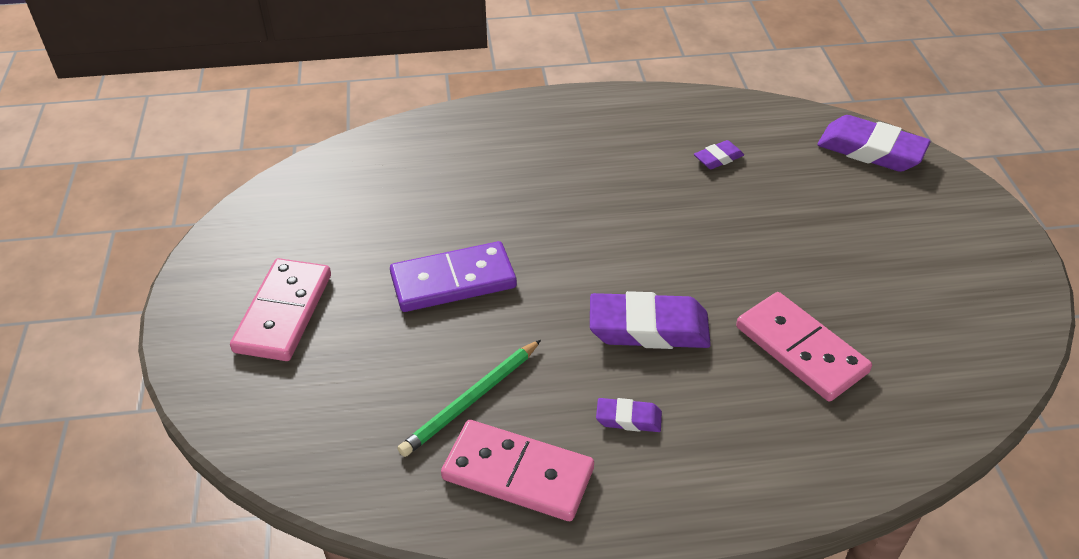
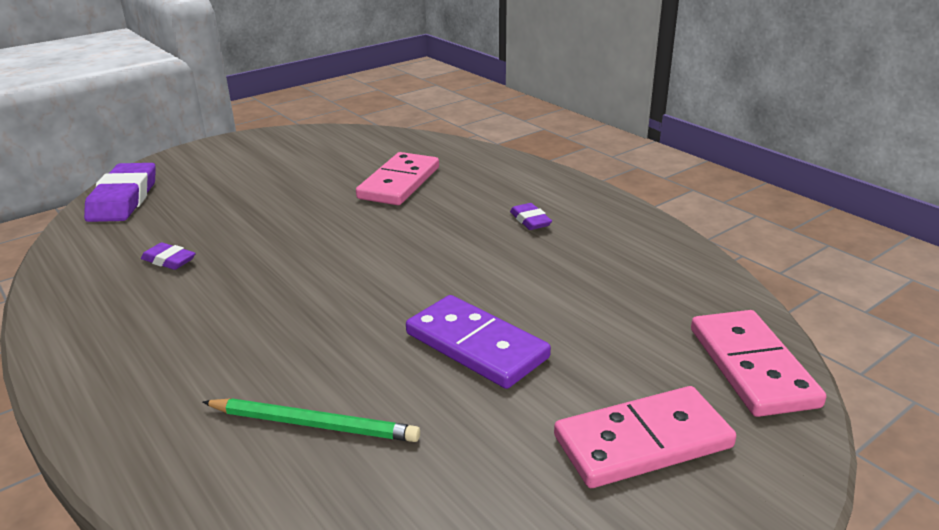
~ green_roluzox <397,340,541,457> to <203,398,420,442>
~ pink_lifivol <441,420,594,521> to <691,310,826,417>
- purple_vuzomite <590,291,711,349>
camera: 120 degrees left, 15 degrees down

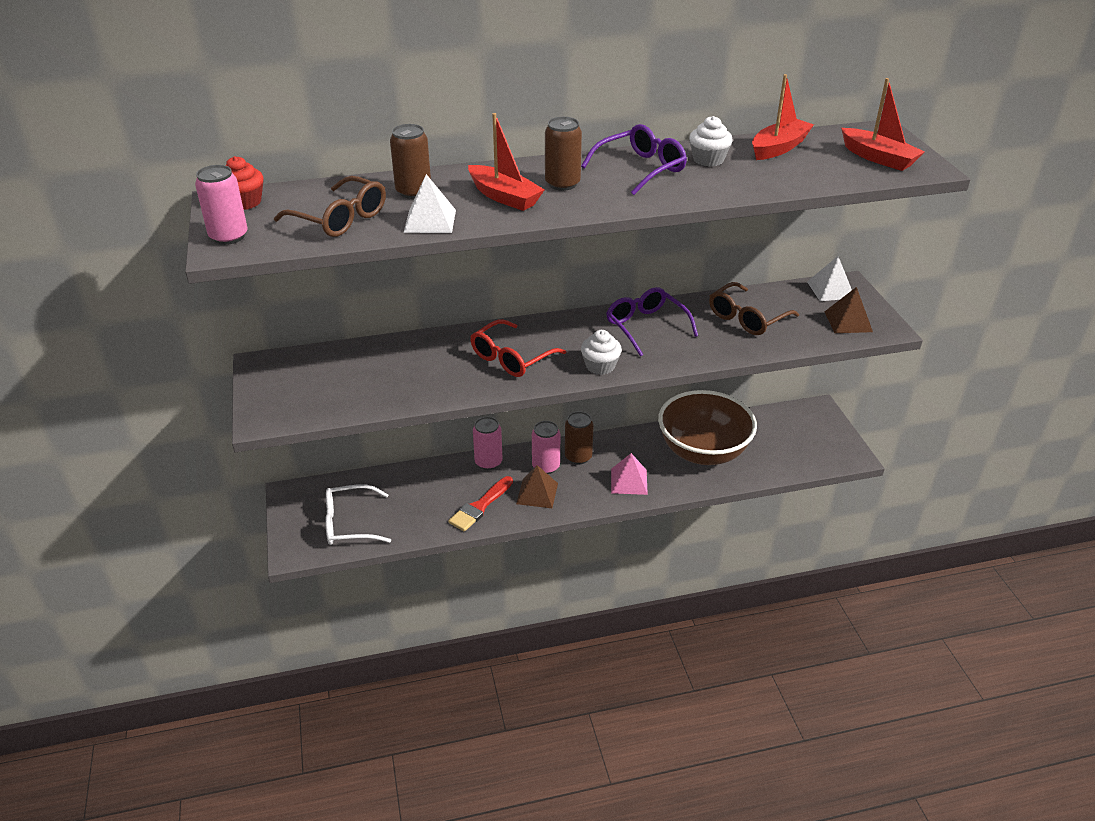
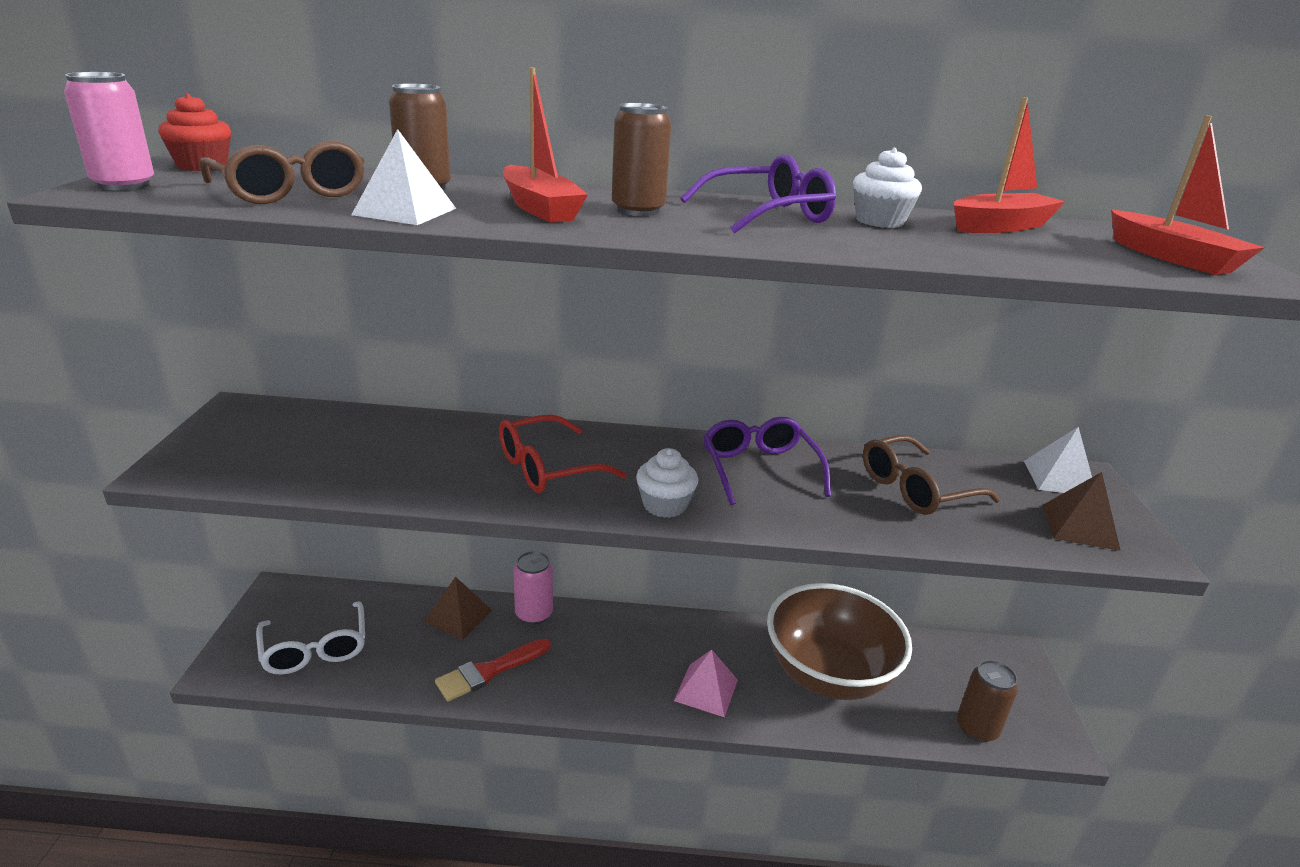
~ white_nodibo <325,484,391,545> = <256,601,365,675> 120 degrees counterclockwise
~ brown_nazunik <516,465,558,508> to <424,577,492,640>
~ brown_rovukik <565,411,594,465> to <957,660,1018,742>
- pink_rovukik <532,421,560,474>
camera: 15 degrees right, 10 degrees down

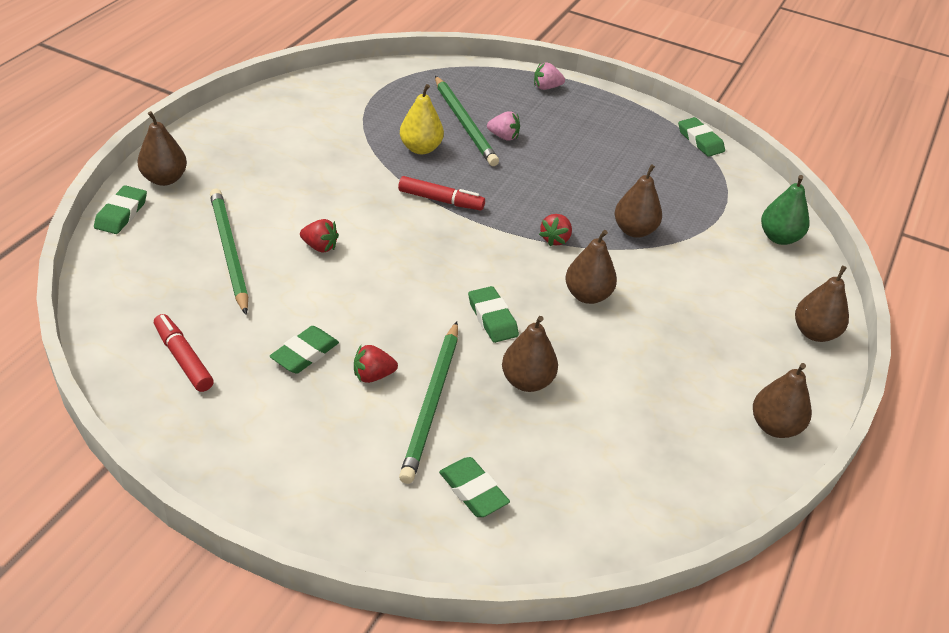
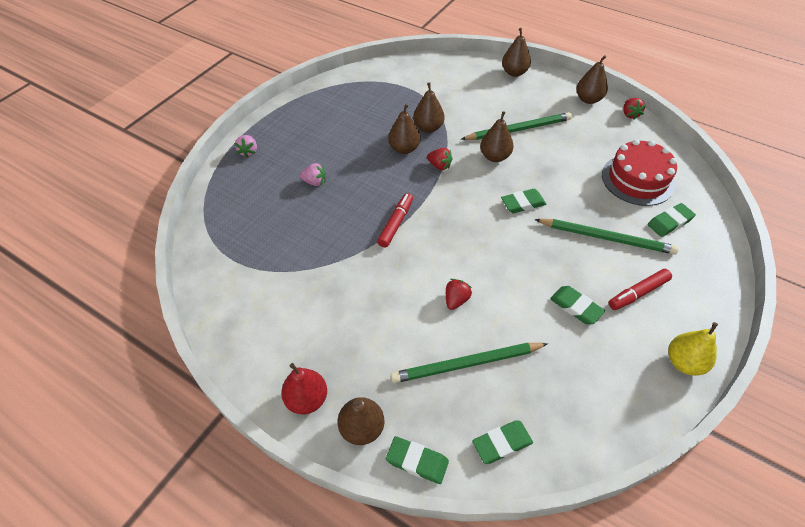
+ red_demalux <281,363,327,414>
~ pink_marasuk <487,111,520,141> = <299,163,326,186> 75 degrees clockwise
~ brown_demalux <502,316,558,392> to <388,104,421,154>
~ green_roluzox <435,76,499,166> to <461,112,572,140>
~ green_vuzomite <678,117,725,157> to <472,420,533,464>
+ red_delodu <602,139,677,206>
~ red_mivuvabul <154,314,214,392> to <609,269,672,310>
~ red_marasuk <354,345,398,383> to <623,98,646,120>
~ yellow_demalux <400,84,444,154> to <668,322,718,376>
- green_demalux <761,175,810,245>
camera: 80 degrees left, 10 degrees up

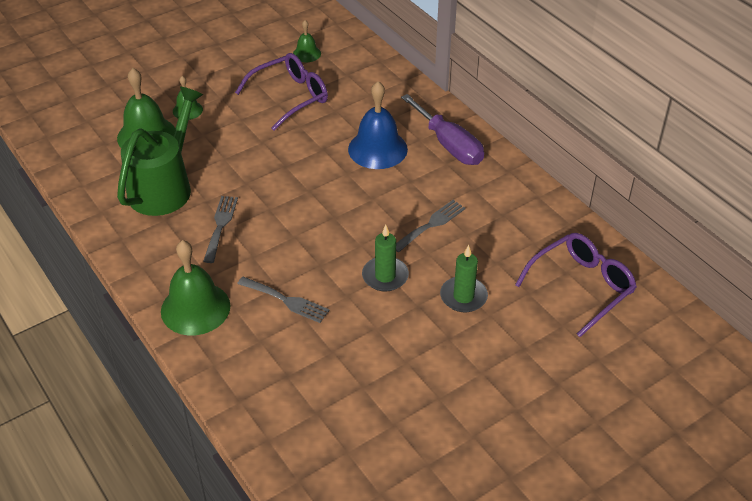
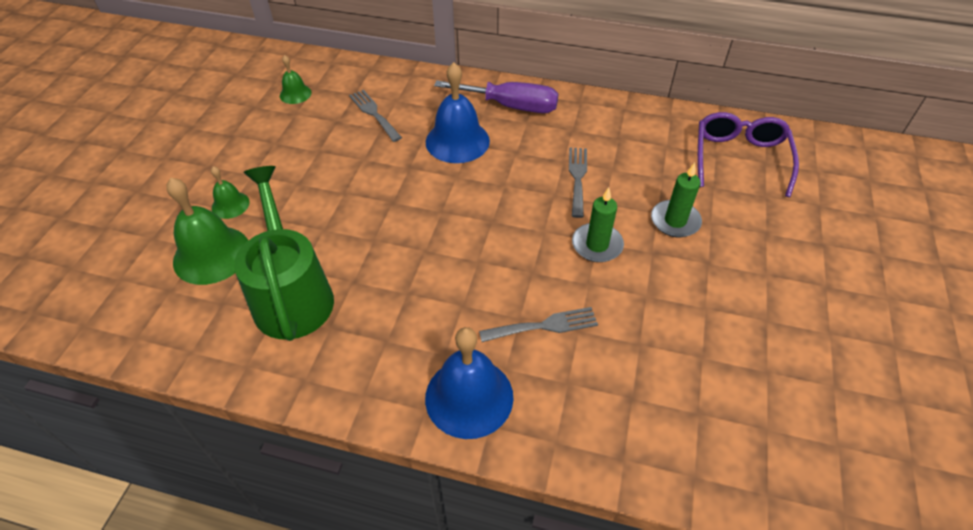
~ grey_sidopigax <203,196,238,263> to <349,90,402,142>
~ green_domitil <161,240,230,335> to blue_domitil <425,327,513,439>
- purple_nodibo <235,53,328,131>
camera: 40 degrees left, 5 degrees up

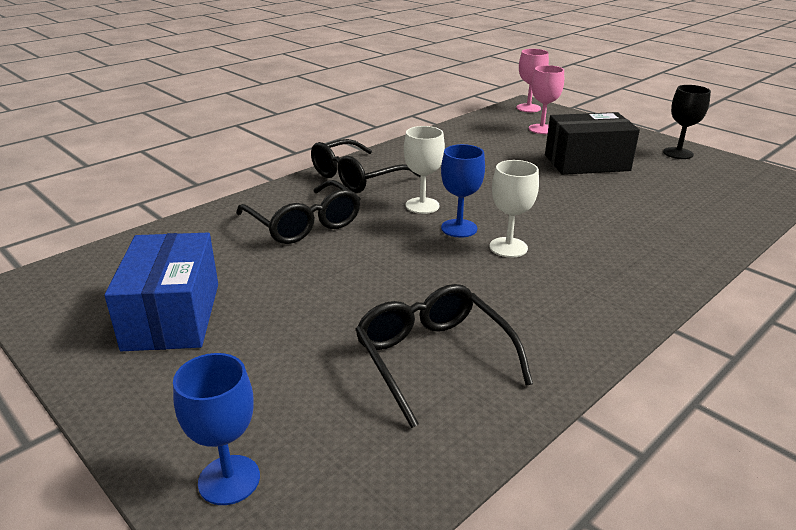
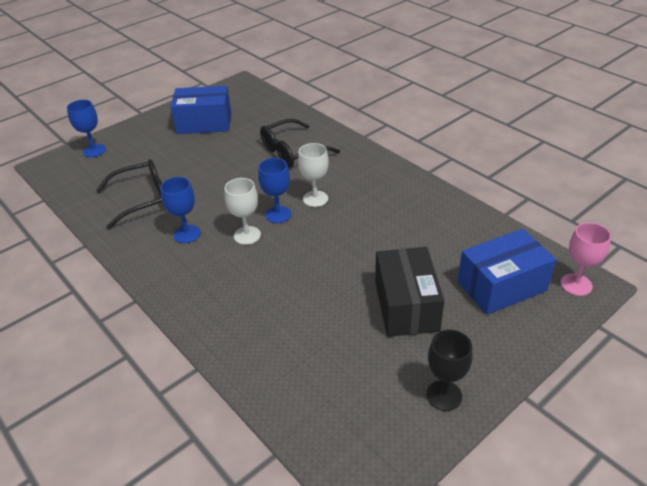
+ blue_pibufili <160,177,201,243>
~ pink_pibufili <529,65,564,134> to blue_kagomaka <458,229,556,315>
- black_nodibo <311,139,421,193>
camera: 95 degrees right, 10 degrees up

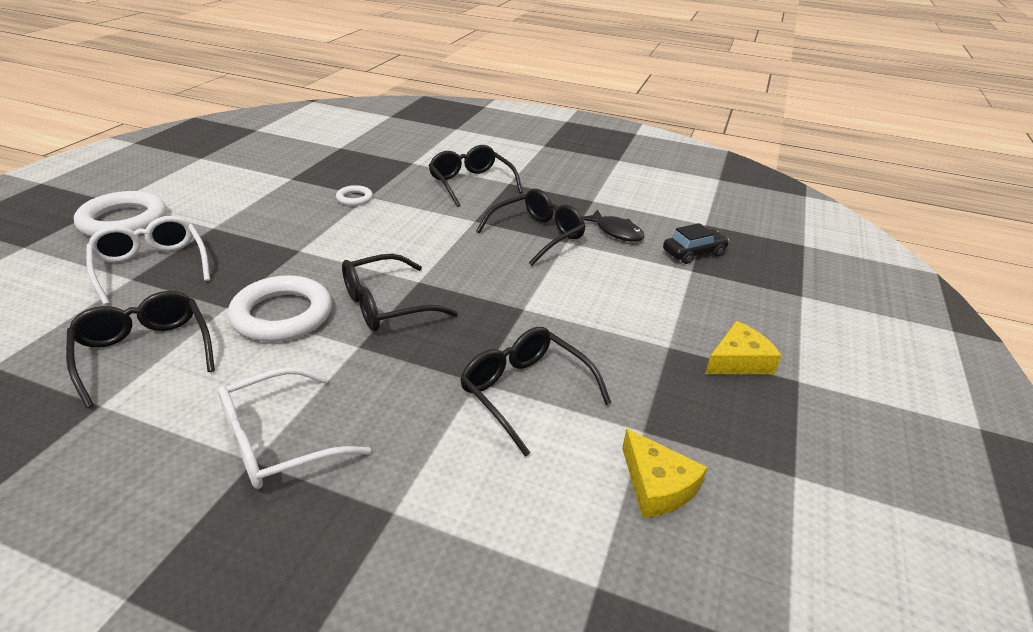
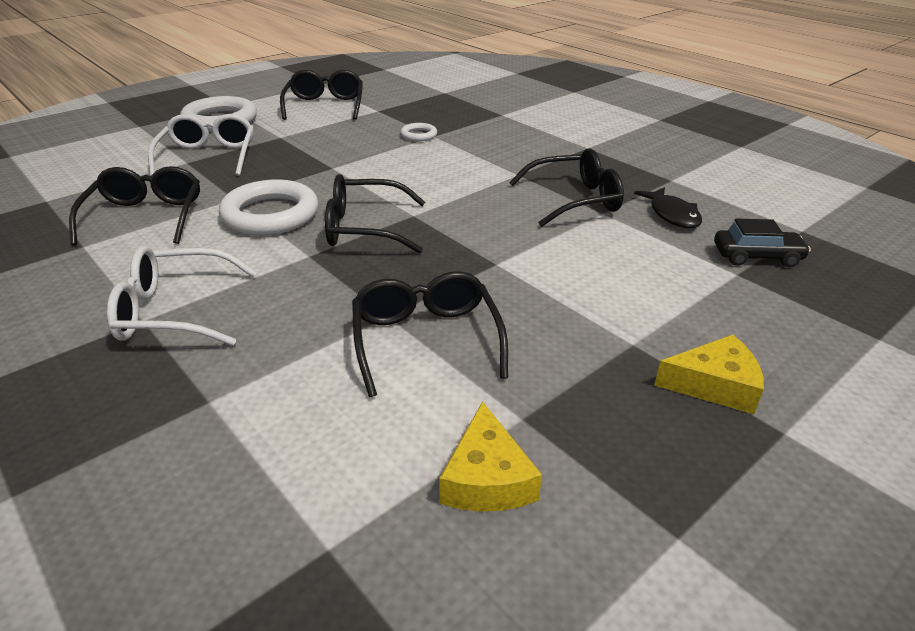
~ black_nodibo <428,145,523,207> to <280,70,363,120>
camera: 30 degrees right, 0 degrees up

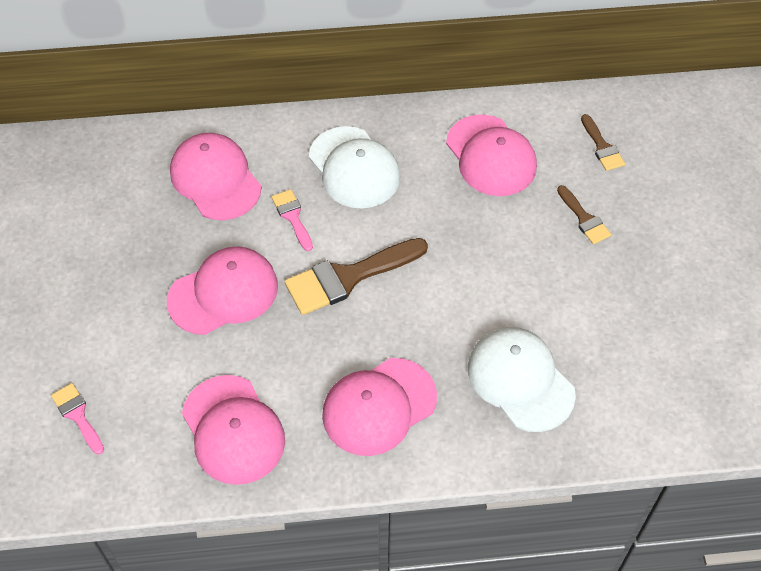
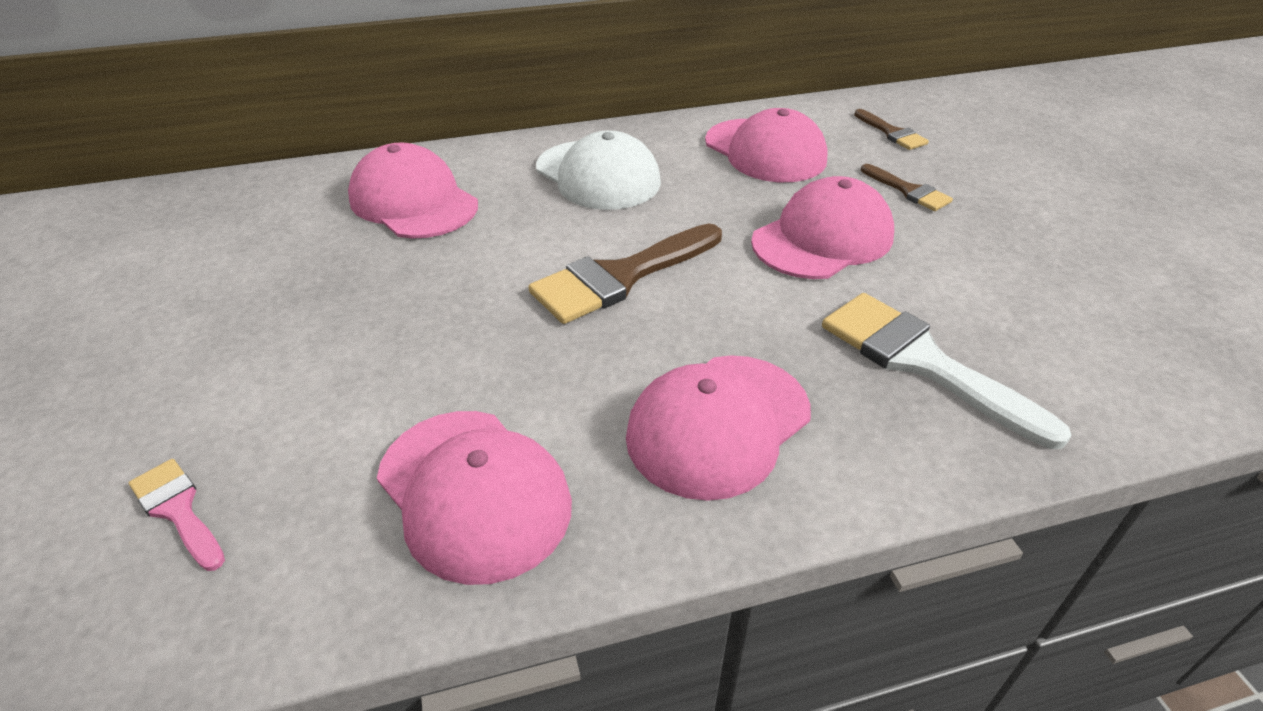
~ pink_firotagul <167,246,278,335> to <751,176,894,279>
~ white_firotagul <468,327,576,432> to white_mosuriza <822,293,1072,449>
- pink_mosuriza <272,189,313,251>
camera: 10 degrees left, 15 degrees down

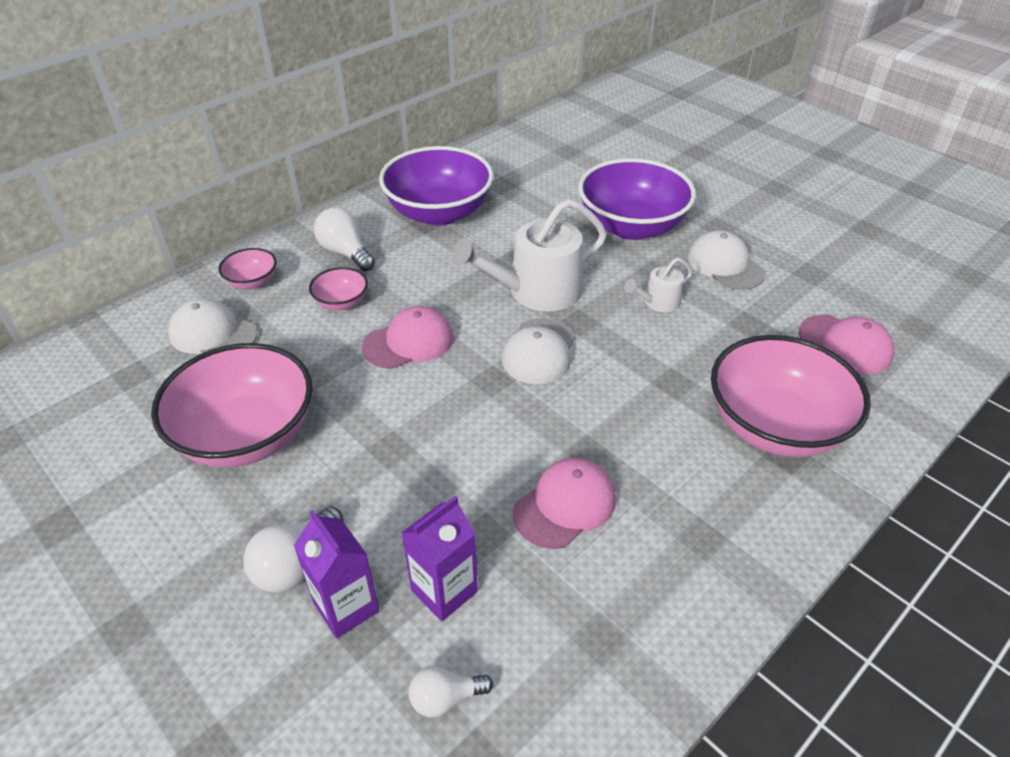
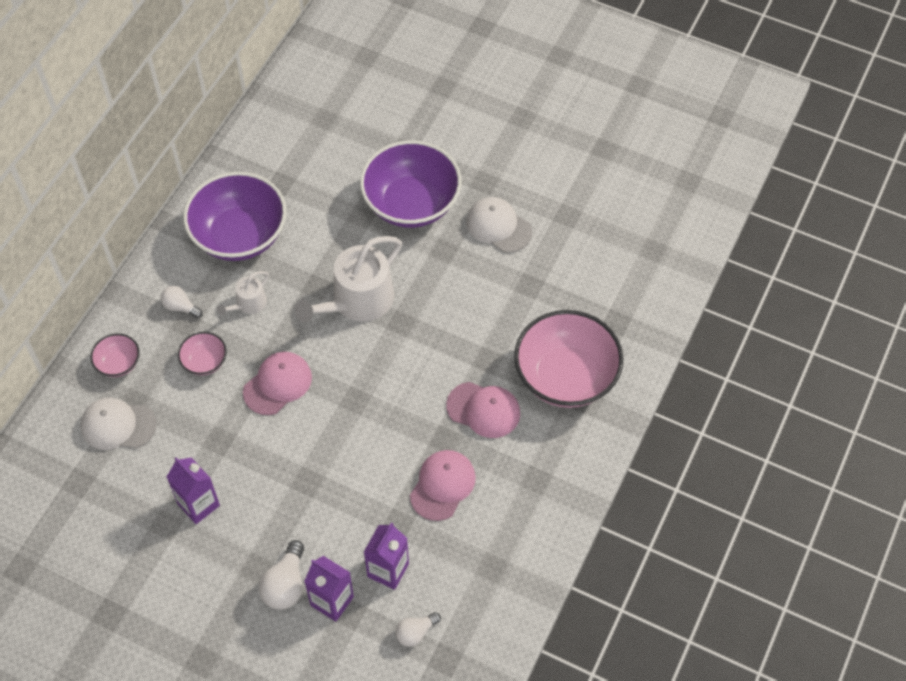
~ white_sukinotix <314,207,375,271> = <161,286,203,318> x0.65
~ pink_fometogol <151,343,313,468> to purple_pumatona <167,457,220,524>
~ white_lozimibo <624,258,692,312> to <217,271,269,316>
~ pink_firotagul <799,314,894,374> to <446,382,520,438>
- white_firotagul <502,318,575,384>
camera: 20 degrees left, 15 degrees up

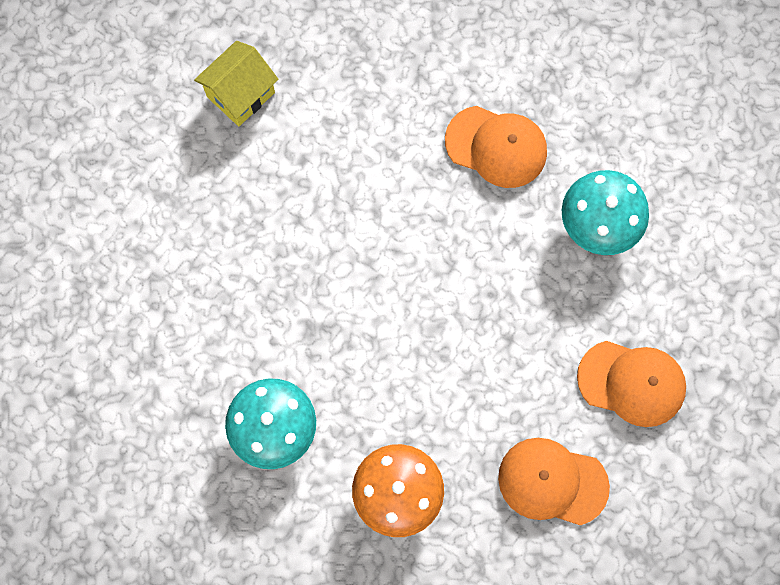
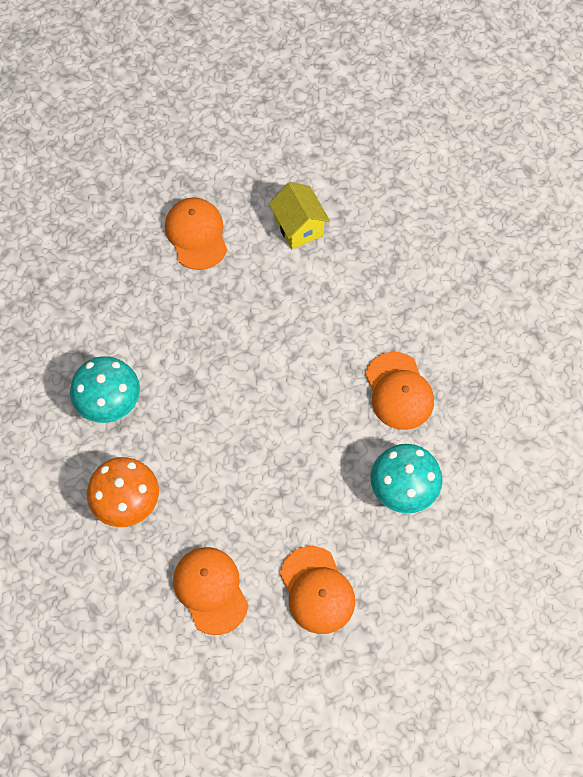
+ orange_firotagul <165,197,227,270>
~ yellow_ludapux <194,41,279,126> = <269,182,330,249> 60 degrees clockwise
camera: 50 degrees right, 10 degrees down

